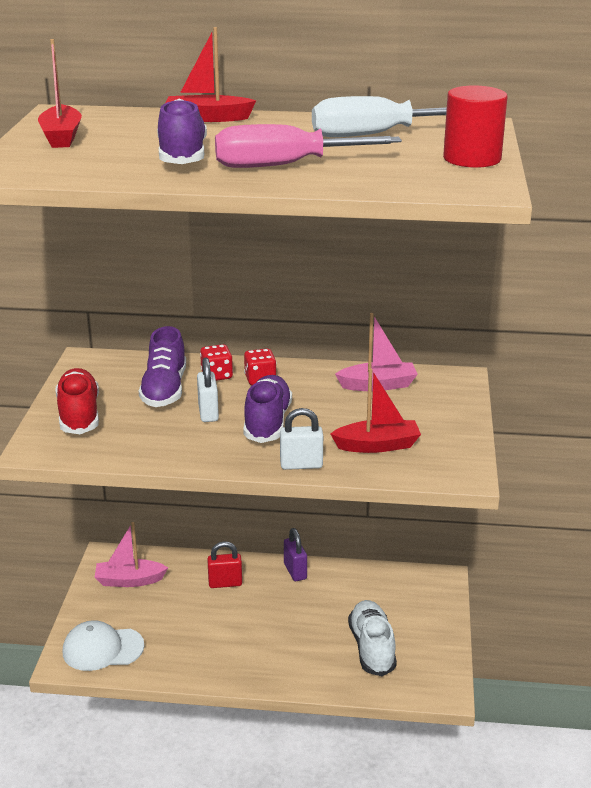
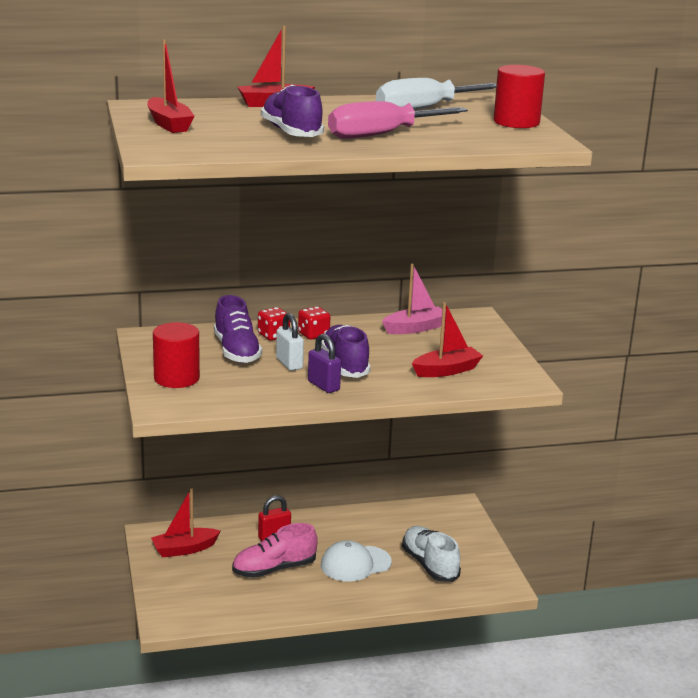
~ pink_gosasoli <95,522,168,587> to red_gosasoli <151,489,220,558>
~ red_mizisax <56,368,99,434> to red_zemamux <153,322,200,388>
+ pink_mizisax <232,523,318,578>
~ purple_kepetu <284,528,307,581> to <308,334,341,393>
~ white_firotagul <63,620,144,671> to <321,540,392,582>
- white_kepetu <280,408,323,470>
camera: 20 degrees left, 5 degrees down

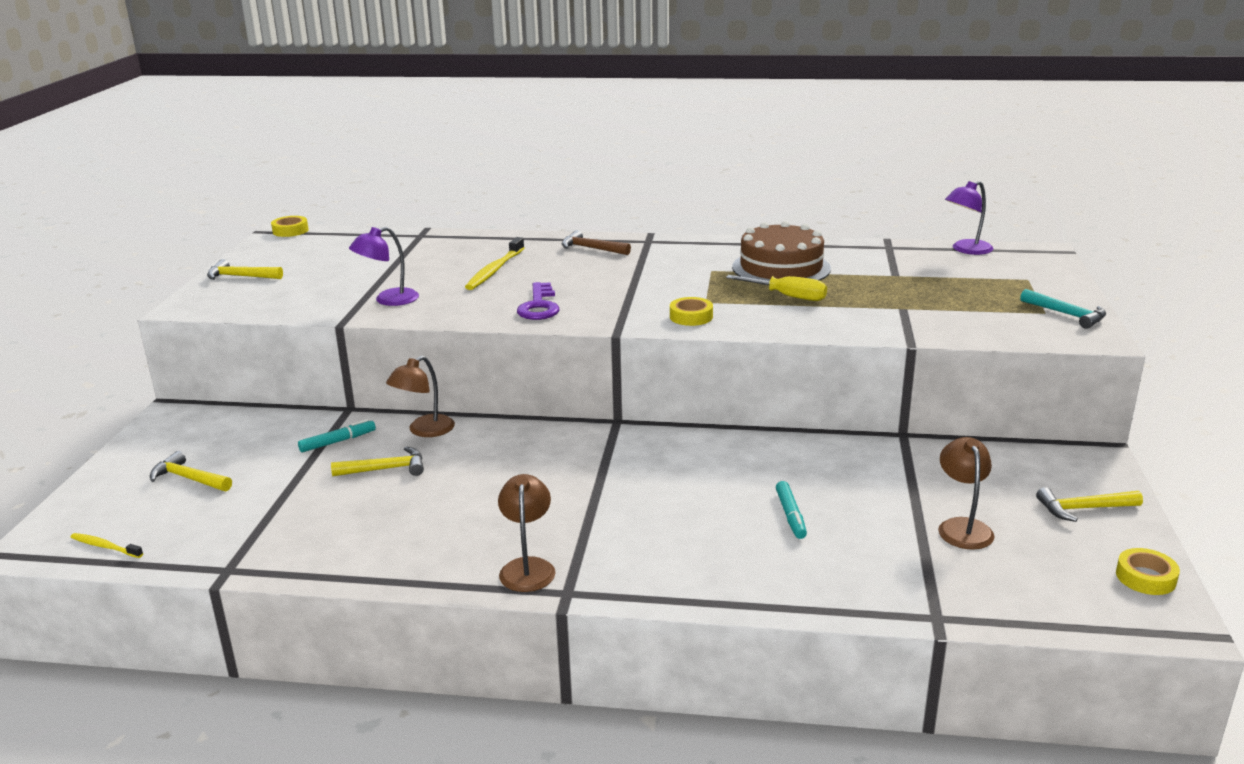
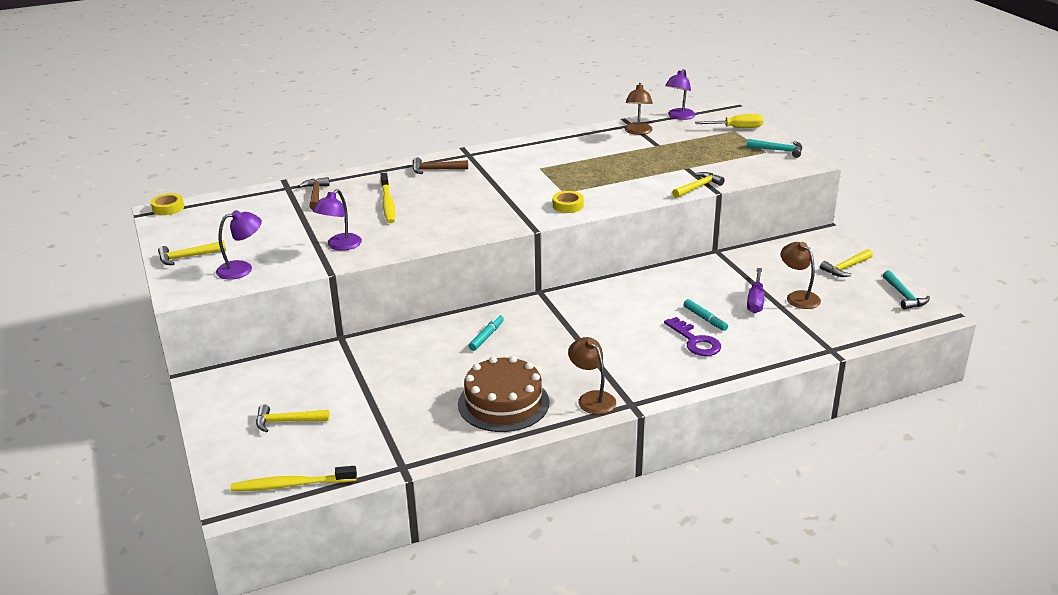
+ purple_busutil <216,210,262,280>
~ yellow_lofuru <70,533,143,558> = <230,466,357,491> x1.75
+ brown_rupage <299,177,330,210>
~ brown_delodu <732,221,831,285> to <458,356,549,432>
~ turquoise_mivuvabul <298,419,376,452> to <469,315,504,351>
~ brown_busutil <386,356,455,437> to <624,83,653,135>
~ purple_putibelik <517,282,559,320> to <664,317,721,356>
~ yellow_rupage <331,447,424,476> to <672,172,725,198>
~ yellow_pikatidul <726,275,827,301> to <695,114,763,128>
+ purple_pikatidul <747,268,764,313>
~ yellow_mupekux <1116,548,1180,595> to turquoise_rupage <883,270,930,310>
camera: 30 degrees left, 5 degrees up

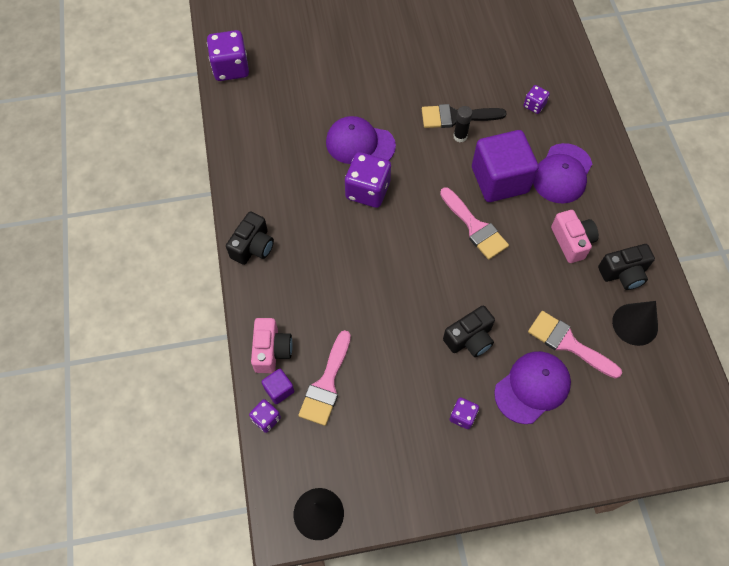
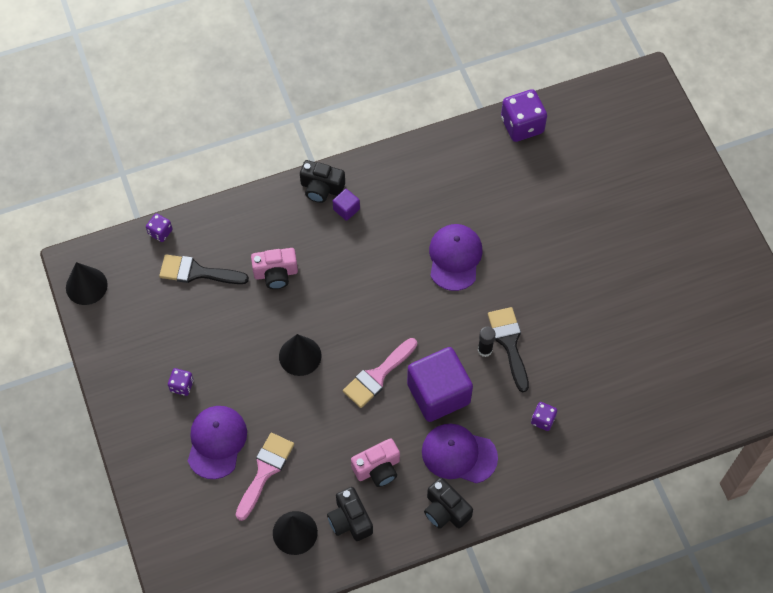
~ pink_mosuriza <298,330,351,426> to black_mosuriza <159,254,249,284>
~ purple_firotagul <494,351,571,424> = <188,406,247,479> 120 degrees counterclockwise
~ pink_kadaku <251,318,293,373> to <251,248,298,289>
+ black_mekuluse <279,334,321,376>
~ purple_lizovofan <261,369,294,404> to <333,189,360,221>
~ black_kadaku <443,306,495,357> to <424,477,473,529>
- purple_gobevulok <345,152,391,208>
camera: 80 degrees right, 0 degrees up

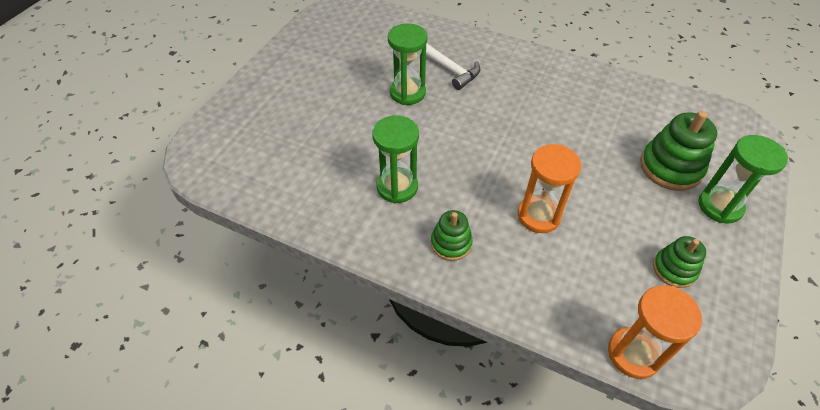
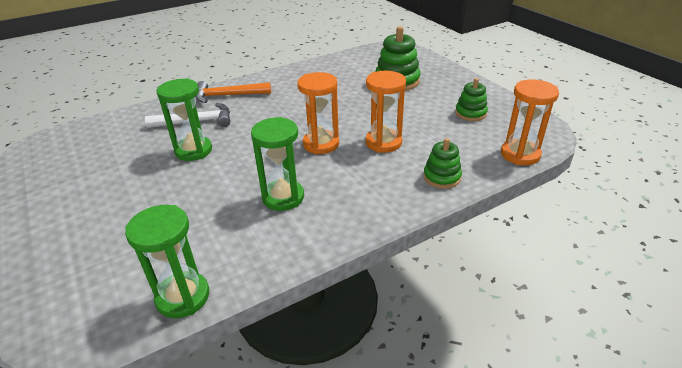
~ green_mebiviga <698,135,788,223> to <125,205,209,318>
+ orange_rupage <195,81,271,103>
+ orange_mebiviga <297,72,339,154>
~ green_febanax <431,210,473,261> to <423,138,462,189>
camera: 55 degrees left, 15 degrees down

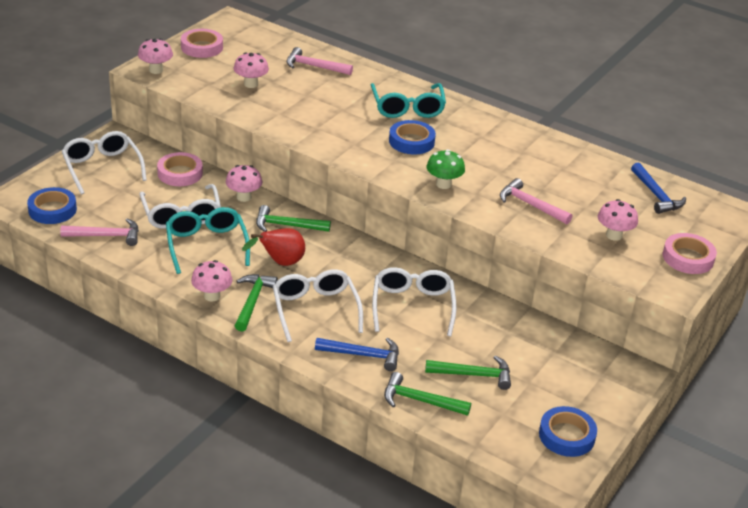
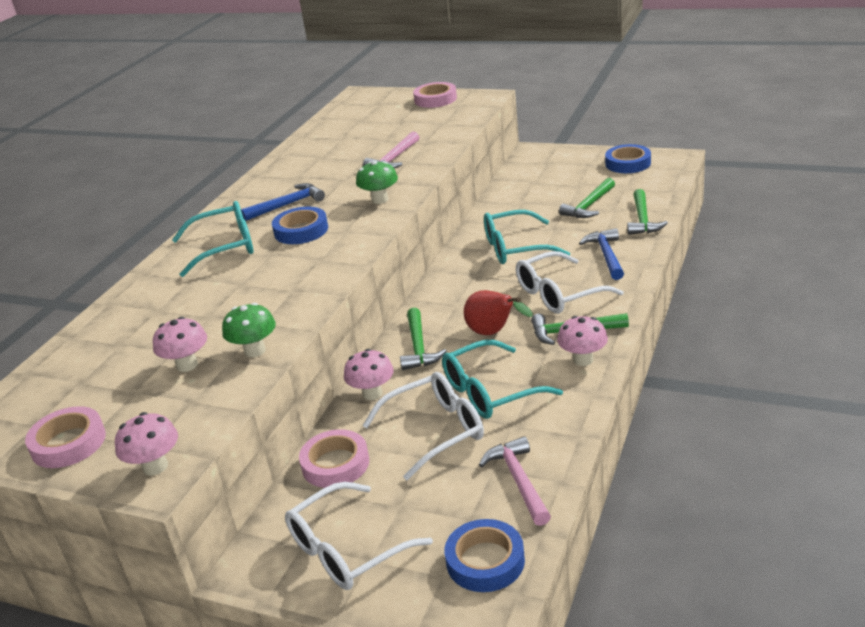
+ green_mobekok <222,303,276,357>
~ blue_rupage <631,162,686,214> to <241,183,325,221>
~ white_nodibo <372,267,456,336> to turquoise_nodibo <484,210,570,264>
~ green_rupage <425,355,511,390> = <559,178,615,218> 135 degrees counterclockwise
- pink_rupage <287,47,353,75>
- pink_mobekok <598,199,638,241>
camera: 95 degrees left, 5 degrees down

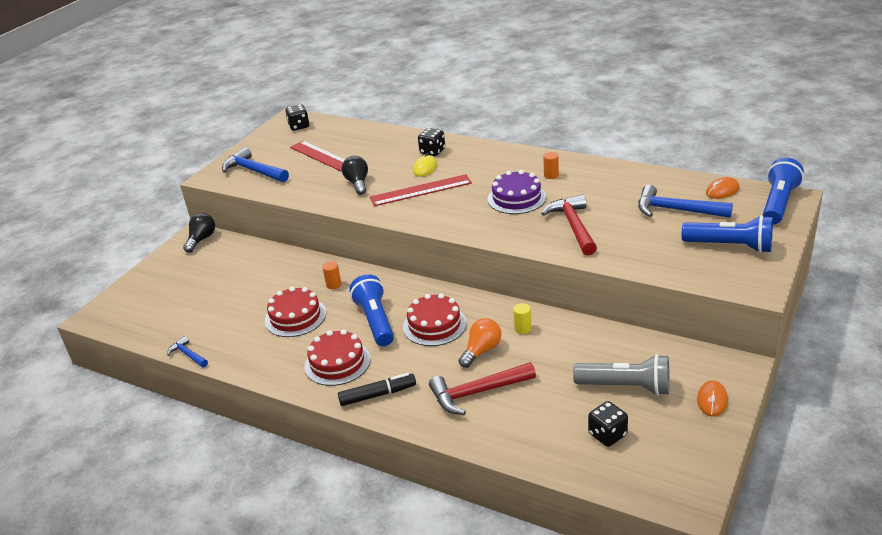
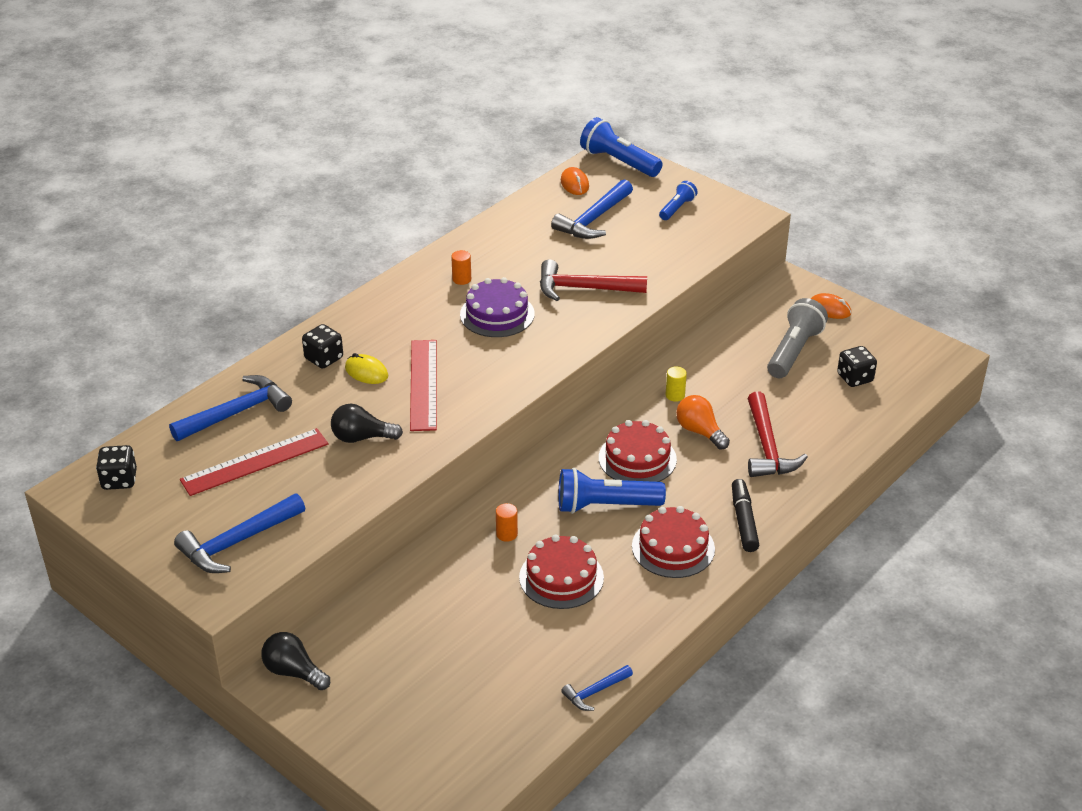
+ blue_rupage <169,375,292,441>
~ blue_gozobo <682,215,773,253> = <659,181,698,220> x0.57
camera: 80 degrees left, 5 degrees up

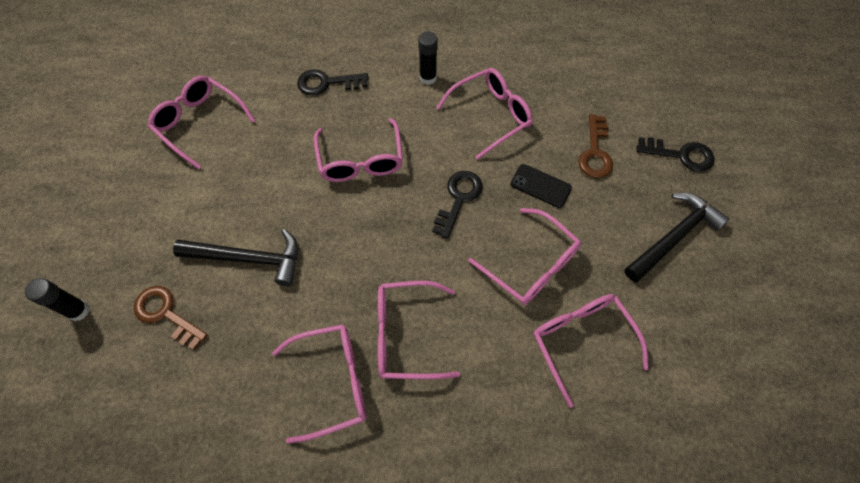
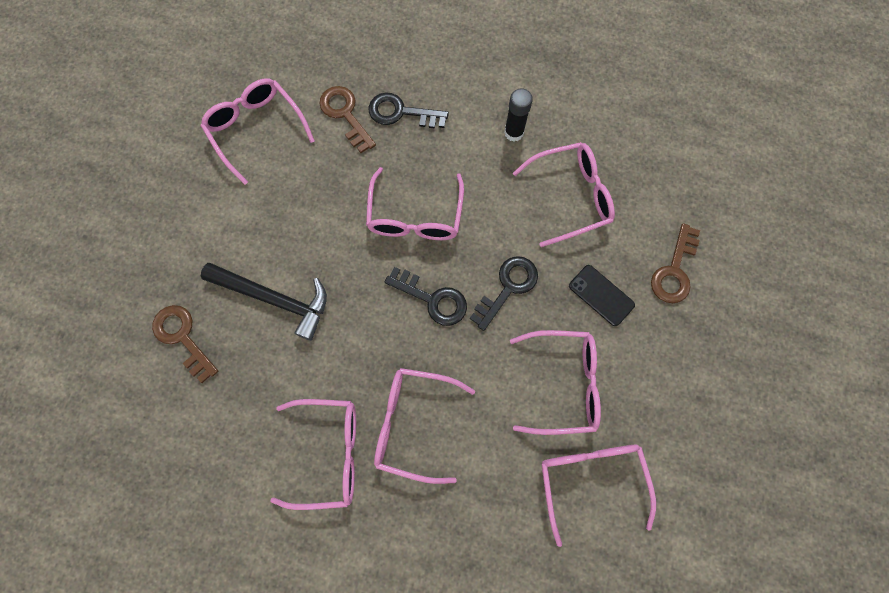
+ brown_putibelik <320,86,376,153>
~ black_putibelik <637,137,714,172> to <385,267,467,326>
~ pink_nodibo <468,208,581,305> = <510,330,601,435> 60 degrees counterclockwise
- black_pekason <25,278,89,321>
- black_rupage <625,193,730,282>
camera: 15 degrees right, 10 degrees up

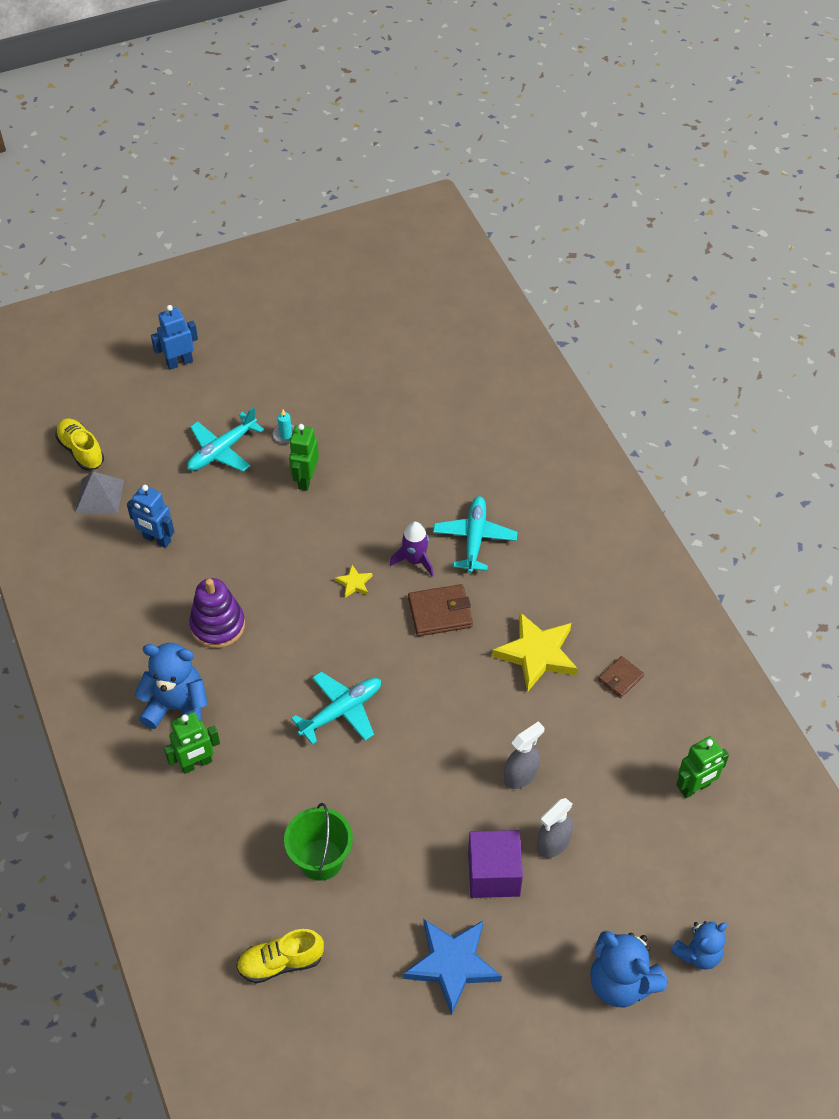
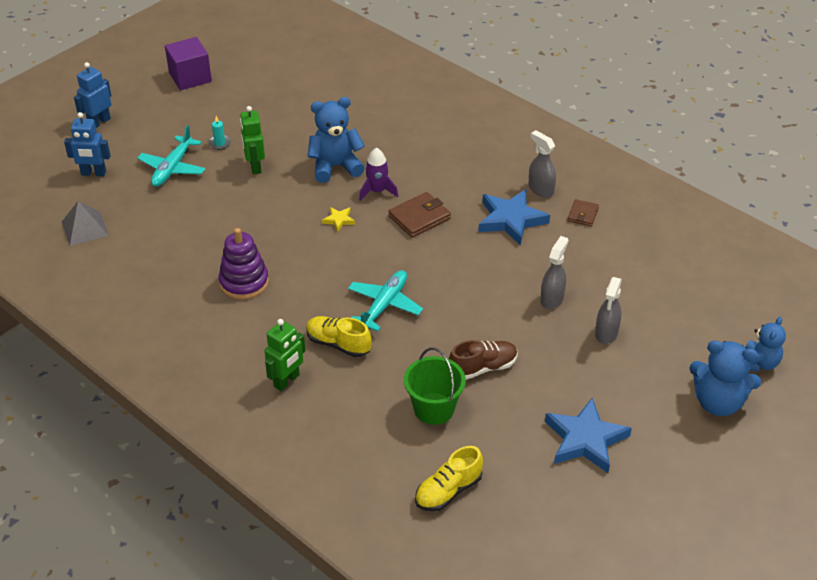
~ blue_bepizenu <127,485,174,548> to <64,112,111,176>
~ purple_lizovofan <468,830,523,898> to <165,37,212,91>
~ yellow_mizisax <55,418,104,470> to <306,316,372,357>
~ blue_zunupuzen <134,643,208,729> to <307,97,365,183>
+ brown_mizisax <449,340,518,380>
~ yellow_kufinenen <492,612,578,692> to blue_kufinenen <478,189,550,246>
+ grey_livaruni <528,130,556,197>
- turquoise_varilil <433,496,517,573>
- green_bepizenu <676,736,729,798>
camera: 25 degrees left, 10 degrees down

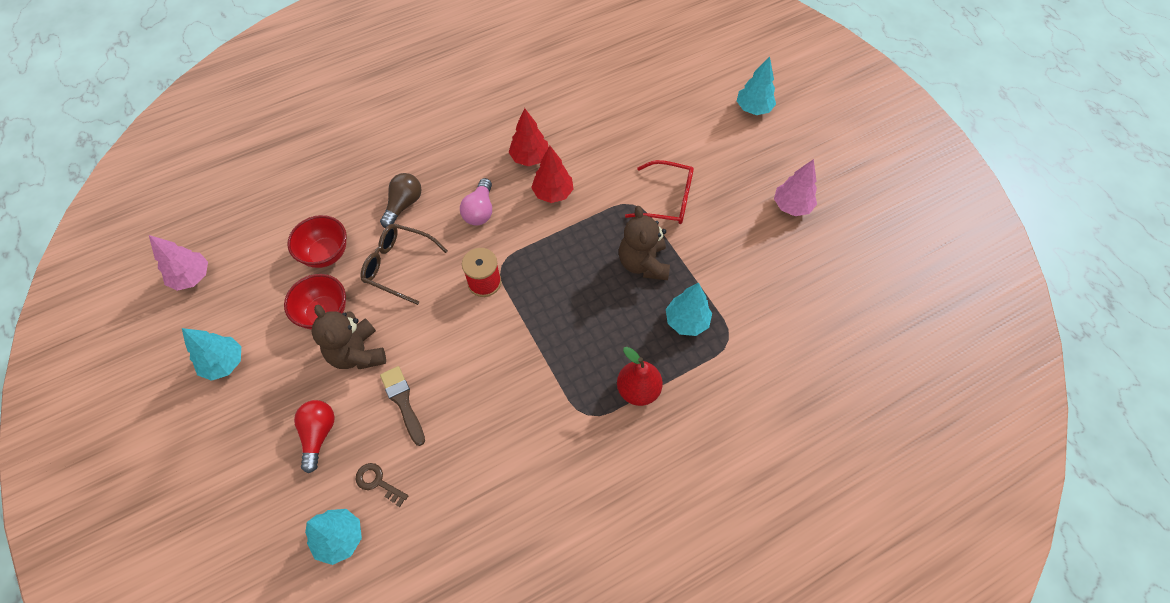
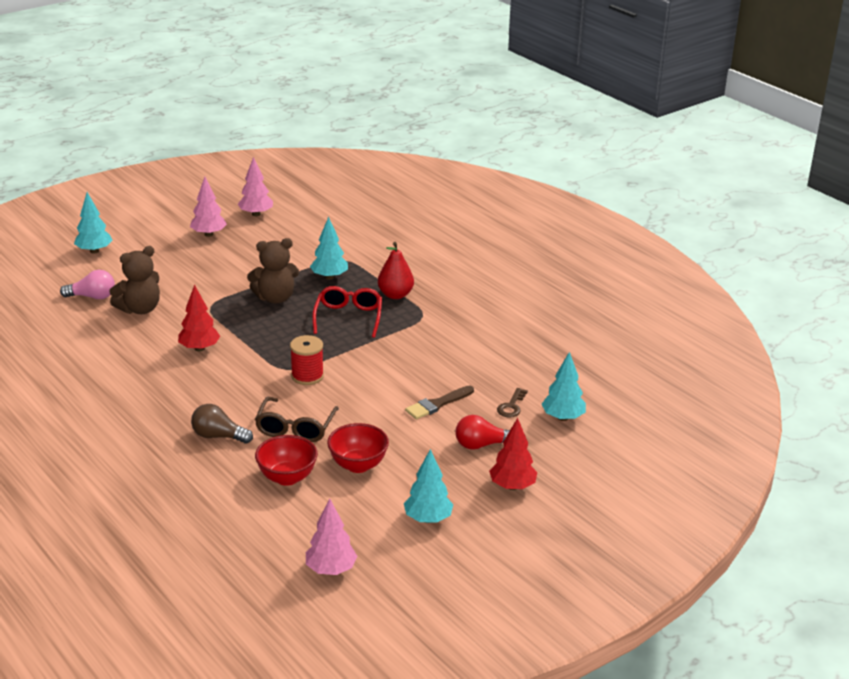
~ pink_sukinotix <460,178,492,226> to <60,270,115,299>
~ brown_zunupuzen <312,304,386,369> to <109,246,160,314>
+ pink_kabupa <238,157,273,216>
~ red_nodibo <625,160,694,224> to <312,286,382,338>
~ red_kabupa <508,108,549,166> to <489,418,537,490>
camera: 100 degrees left, 30 degrees down

